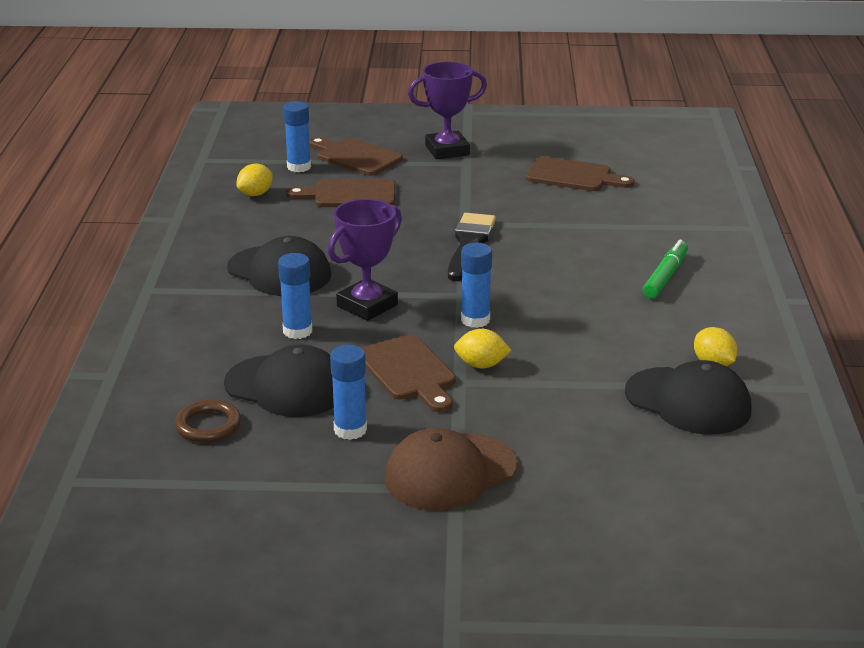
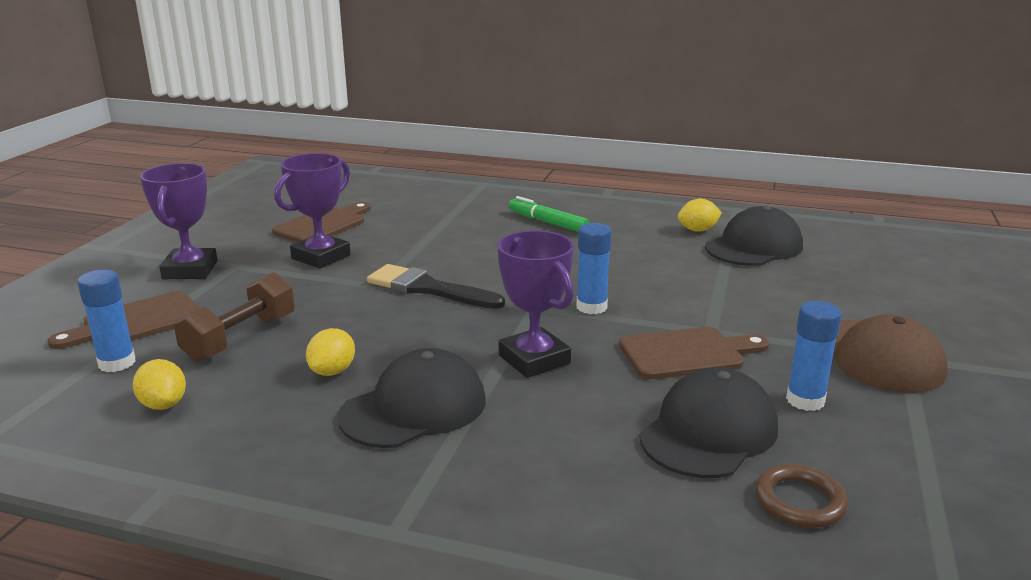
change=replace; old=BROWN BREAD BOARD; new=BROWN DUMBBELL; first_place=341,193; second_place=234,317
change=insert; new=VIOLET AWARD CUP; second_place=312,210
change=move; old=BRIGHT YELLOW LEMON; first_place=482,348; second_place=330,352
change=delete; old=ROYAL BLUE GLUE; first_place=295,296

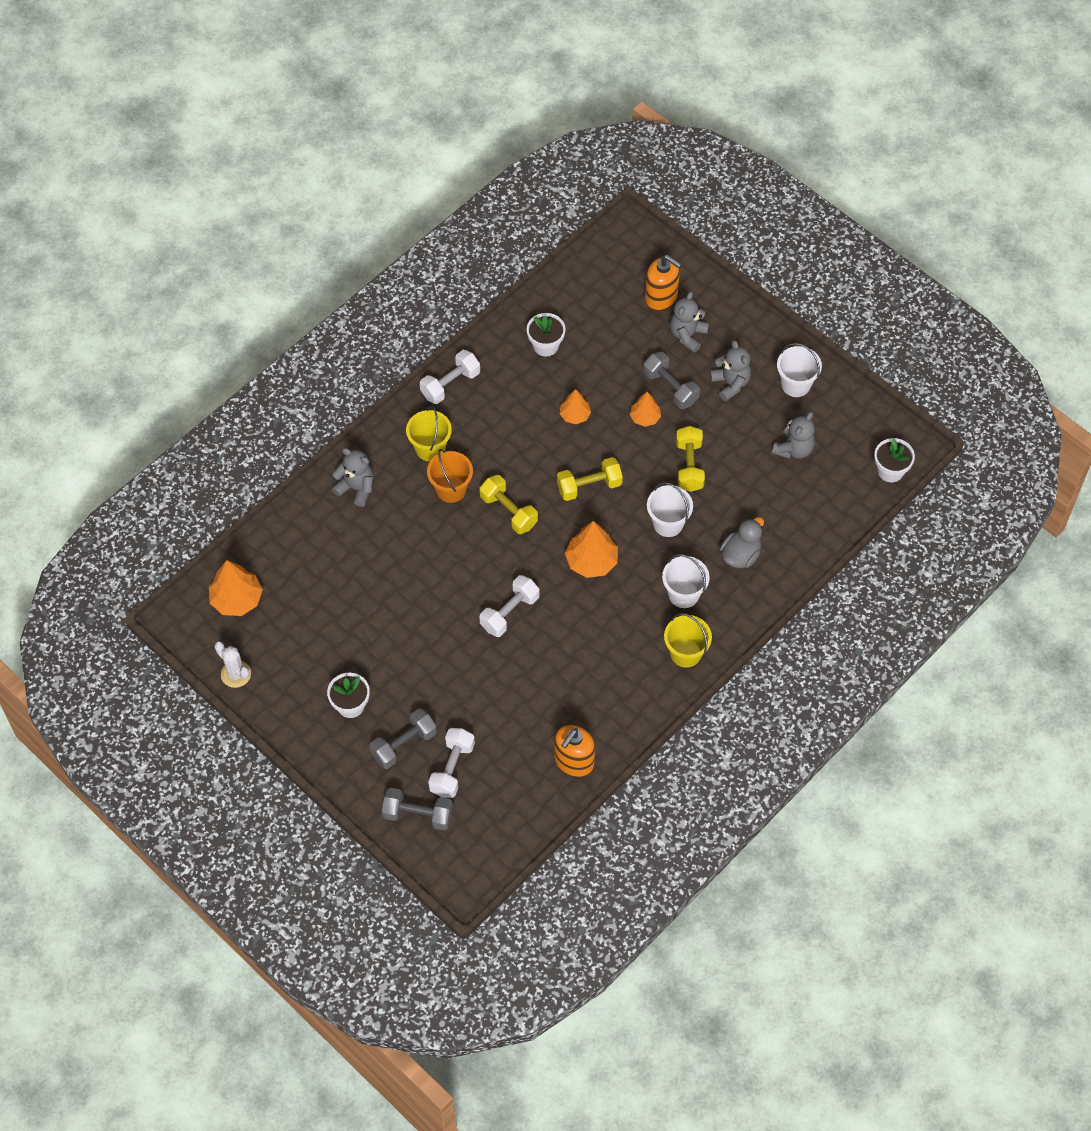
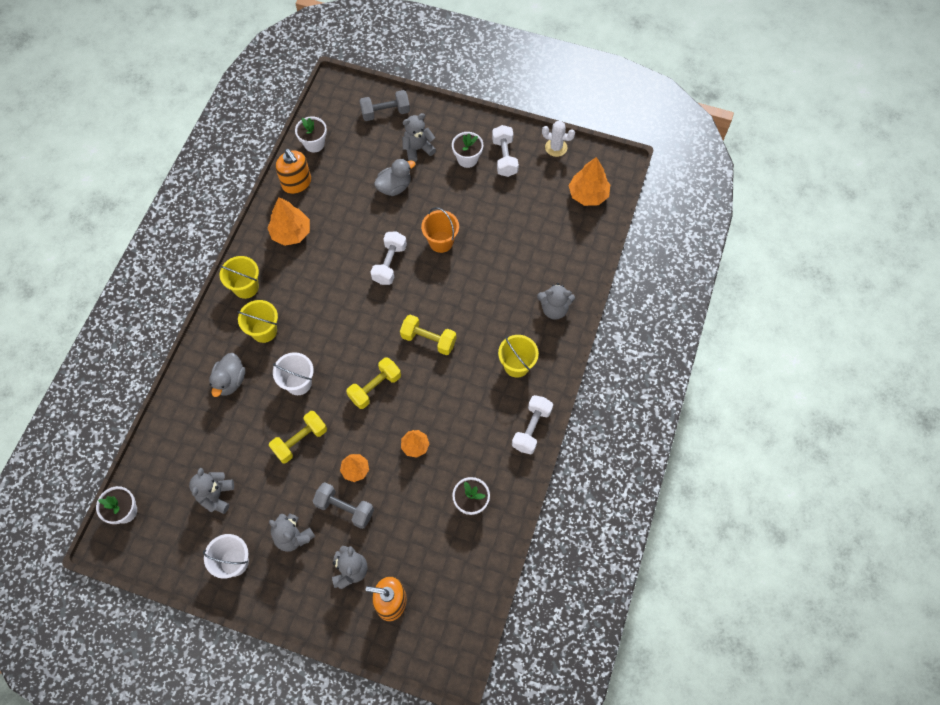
change=recolor; old=PURE WHITE BUCKET; new=BRIGHT YELLOW BUCKET; first_place=686,581; second_place=258,321
change=move; old=BRIGHT ORANGE TREE; first_place=591,549; second_place=288,221
change=rotate; old=BRIGHT YELLOW DUMBBELL; first_place=690,459; second_place=298,437; degrees=75
change=rotate; old=BRIGHT ORANGE SOAP DISPENSER; first_place=574,751; second_place=293,171; degrees=135
change=insert; new=PURE WHITE PLANT POT; second_place=311,135
change=insert; new=GRAY DUCK; second_place=394,177
change=replace; old=GRAY DUMBBELL; new=GRAY TEDDY BEAR; first_place=403,739; second_place=419,137
change=move; old=BRIGHT ORANGE BUCKET; first_place=450,476; second_place=440,230
change=move; old=PURE WHITE DUMBBELL; first_place=451,763; second_place=505,151

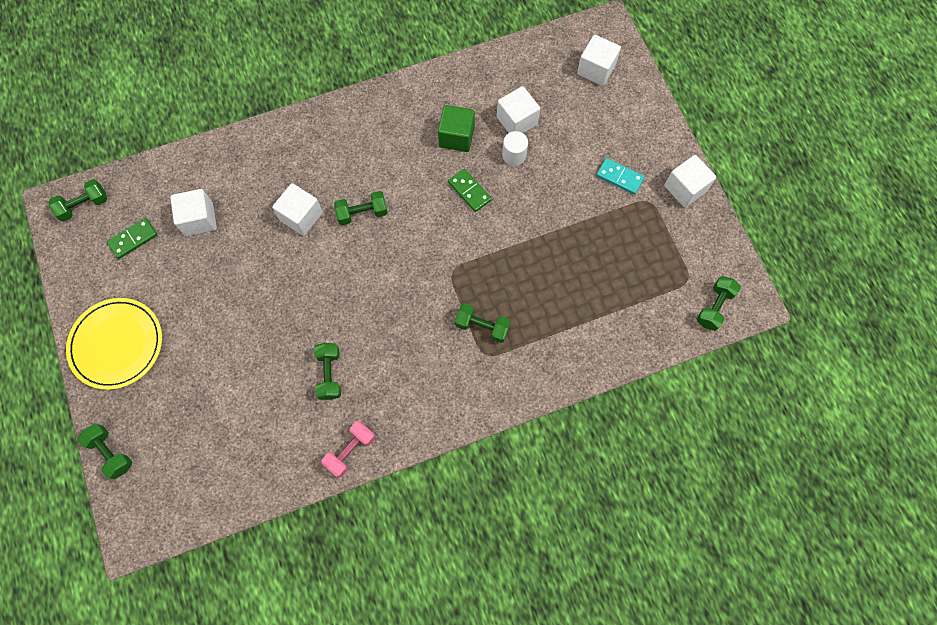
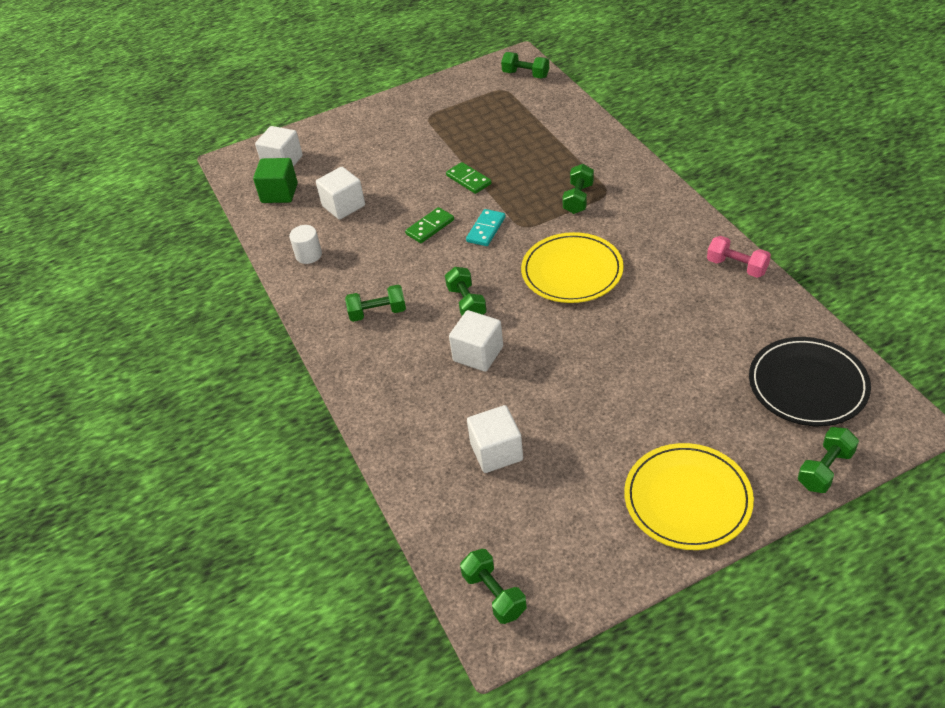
change=move; old=EMERALD BLOCK; first_place=456,128; second_place=275,180
change=move; old=PURE WHITE CYLINDER SHAPE; first_place=515,148; second_place=305,244
change=move; old=EMERALD DUMBBELL; first_place=327,371; second_place=375,303
change=move; old=EMERALD DOMINO PIECE; first_place=132,238; second_place=468,178
change=move; old=AQUA DOMINO PIECE; first_place=620,176; second_place=485,227
change=insert; new=BRIGHT YELLOW FLAT DISH; second_place=572,267
change=insert; new=JET-BLACK FLAT DISH; second_place=810,381
change=delete; old=PURE WHITE BLOCK; first_place=690,181

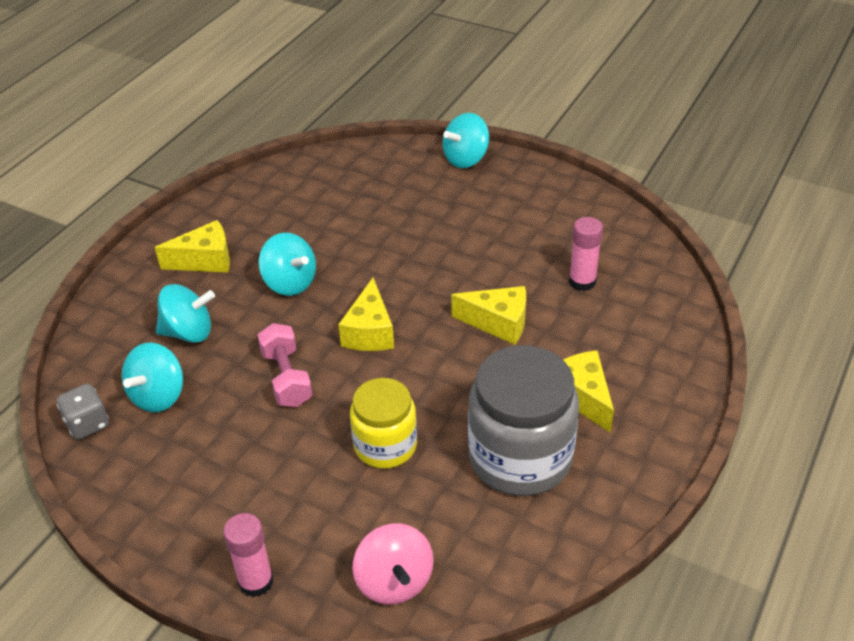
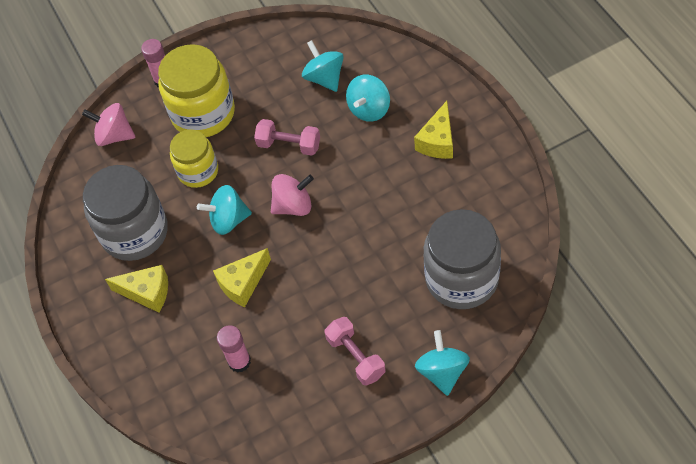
change=insert; new=BRIGHT YELLOW JAR; second_place=196,90
change=move; old=AQUA WHIRLIGIG; first_place=287,264; second_place=224,210
change=replace; old=BRIGHT YELLOW CHEESE WEDGE; new=ROSE-PINK WHIRLIGIG; first_place=366,314; second_place=292,195
change=insert; new=ROSE-PINK DUMBBELL; second_place=355,351
change=insert; new=GRAY JAR; second_place=462,259
change=delete; old=GRAY GAME DIE; first_place=83,411

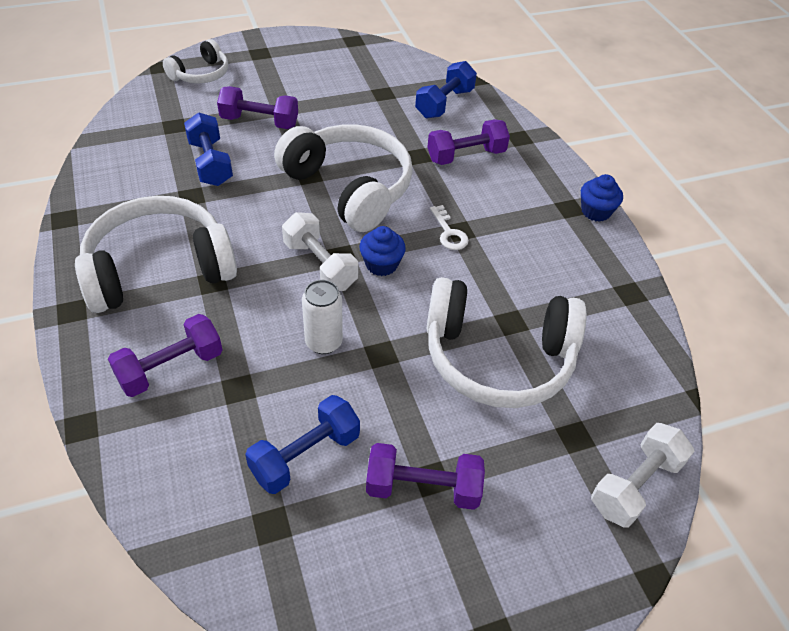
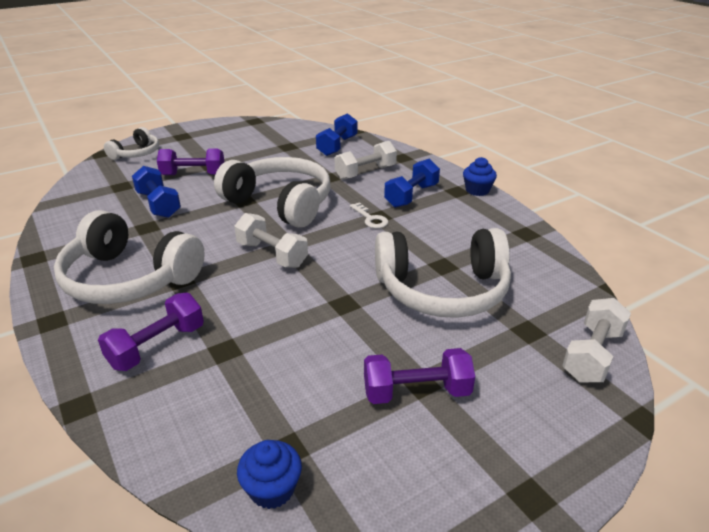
change=rotate; old=PURE WHITE HEADPHONES; first_place=156,254; second_place=129,257; degrees=-120
change=move; old=ROYAL BLUE FAIRY CAKE; first_place=382,251; second_place=269,474
change=recolor; old=VIOLET DUMBBELL; new=PURE WHITE DUMBBELL; first_place=468,142; second_place=366,160
change=move; old=ROYAL BLUE DUMBBELL; first_place=302,444; second_place=412,183
change=delete; old=PURE WHITE SODA CAN; first_place=322,317

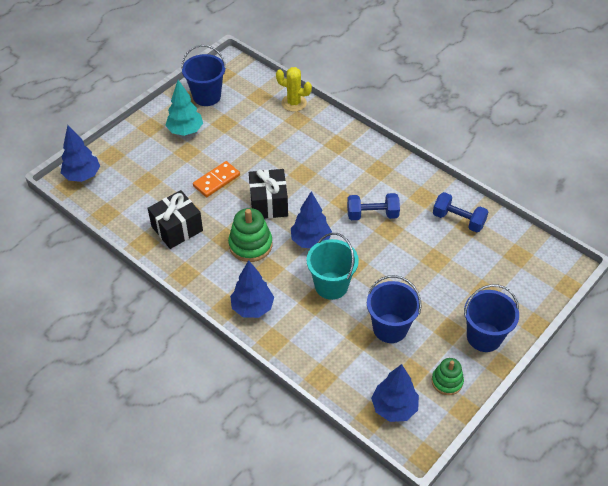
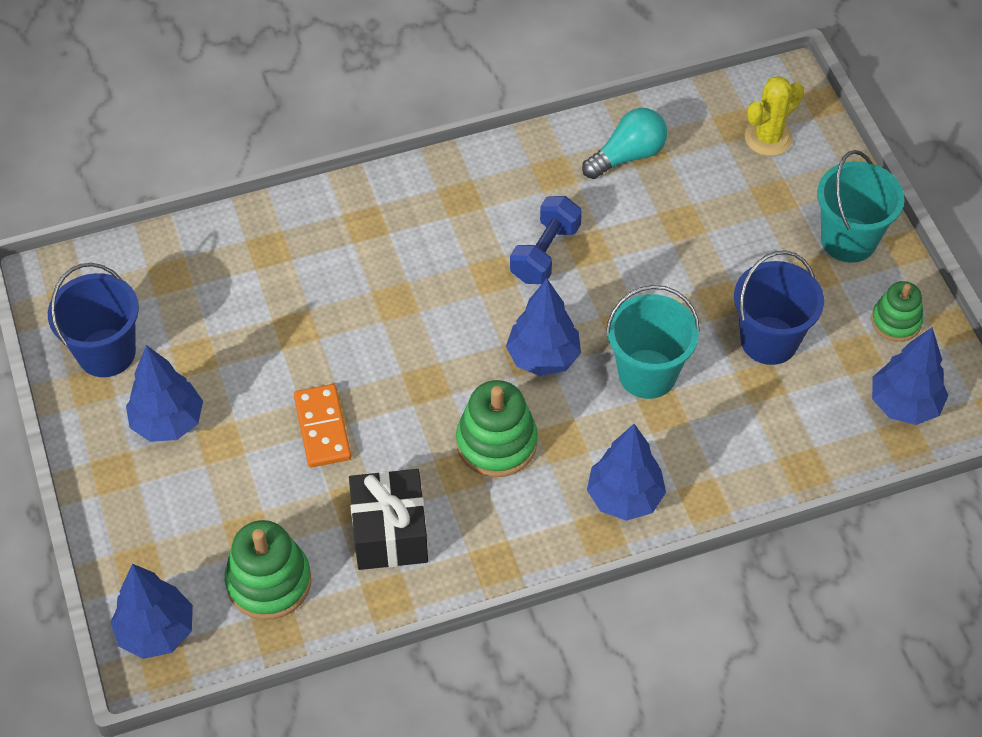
change=recolor; old=AQUA TREE; new=ROYAL BLUE TREE; first_place=184,108; second_place=164,393
change=insert; new=EMERALD RING STACKER; second_place=268,570
change=replace; old=ROYAL BLUE DUMBBELL; new=AQUA LIGHTBULB; first_place=460,212; second_place=624,143
change=move; old=BRIGHT YELLOW PRICKLY PLANT; first_place=294,89; second_place=774,116
change=recolor; old=ROYAL BLUE BUCKET; new=AQUA BUCKET; first_place=491,318; second_place=860,206
change=delete; old=JET-BLACK PRESENT; first_place=268,194

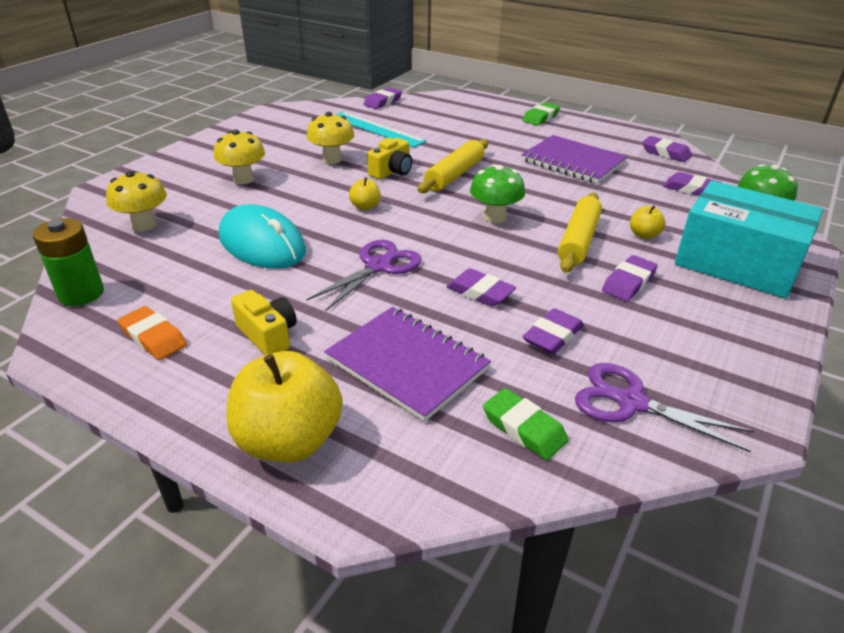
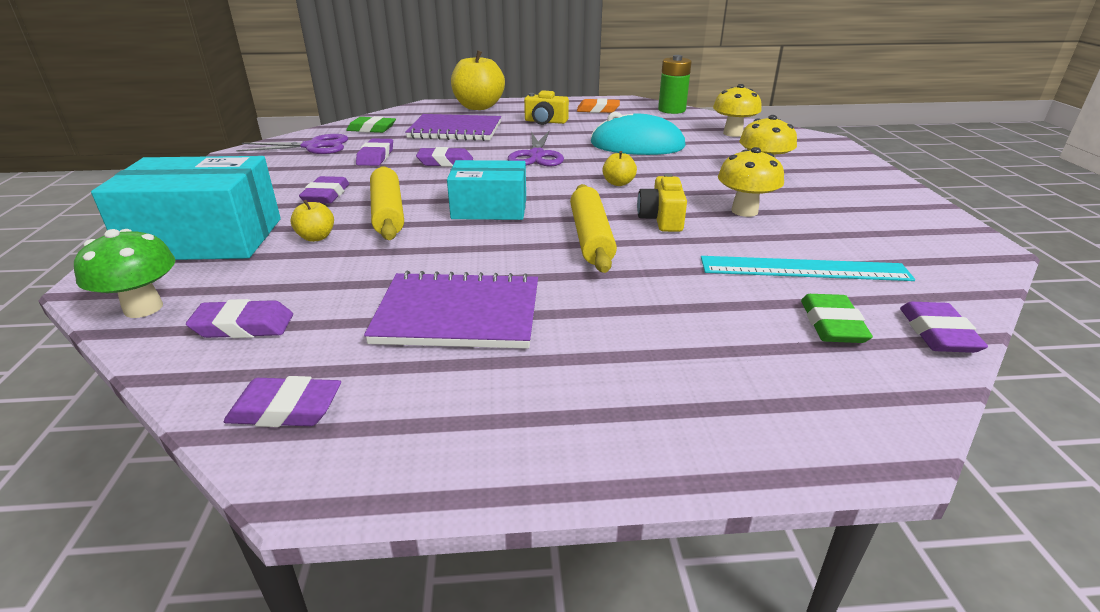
change=replace; old=EMERALD MUSHROOM; new=AQUA BOX; first_place=497,194; second_place=486,190
change=move; old=EMERALD PENCIL ERASER; first_place=541,114; second_place=837,318

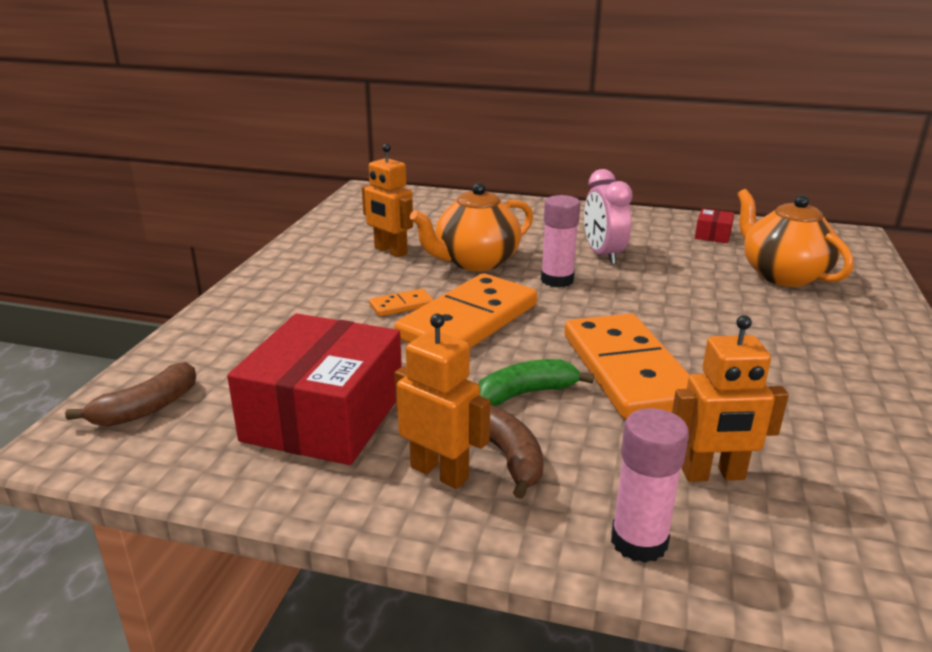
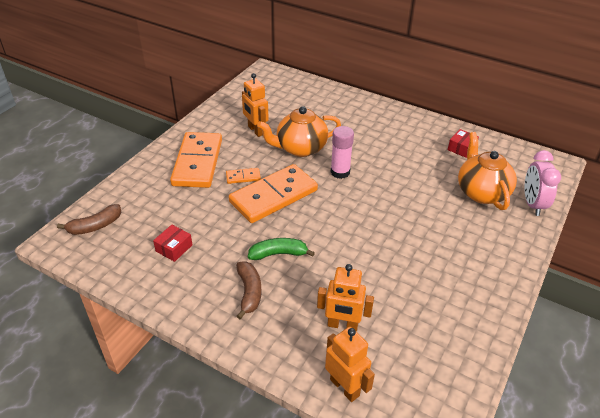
change=resize; old=RED BOX; first_place=314,389; second_place=172,243; factor=0.42
change=move; old=BRIGHT ORANGE DOMINO PIECE; first_place=627,366; second_place=196,160
change=move; old=BRIGHT ORANGE ROBOT; first_place=442,401; second_place=350,364
change=move; old=ROSE-PINK BEDSIDE CLOCK; first_place=608,217; second_place=542,183
change=delete; old=ROSE-PINK GLUE; first_place=650,485

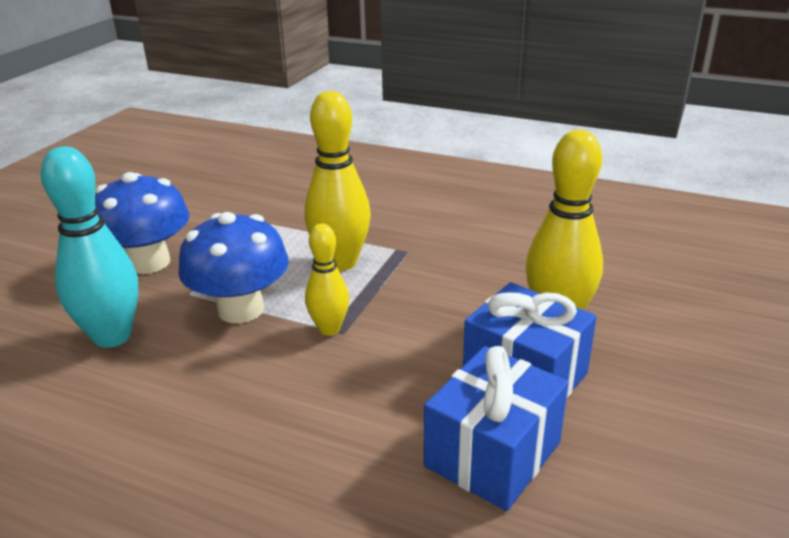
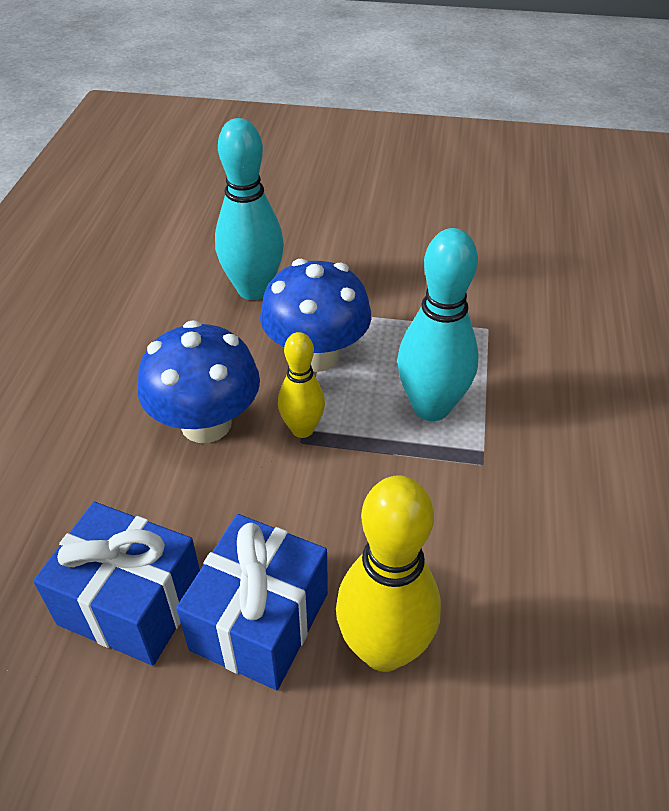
change=move; old=ROYAL BLUE MUSHROOM; first_place=142,223; second_place=199,381
change=recolor; old=BRIGHT YELLOW TENPIN; new=AQUA TENPIN; first_place=337,181; second_place=438,324

